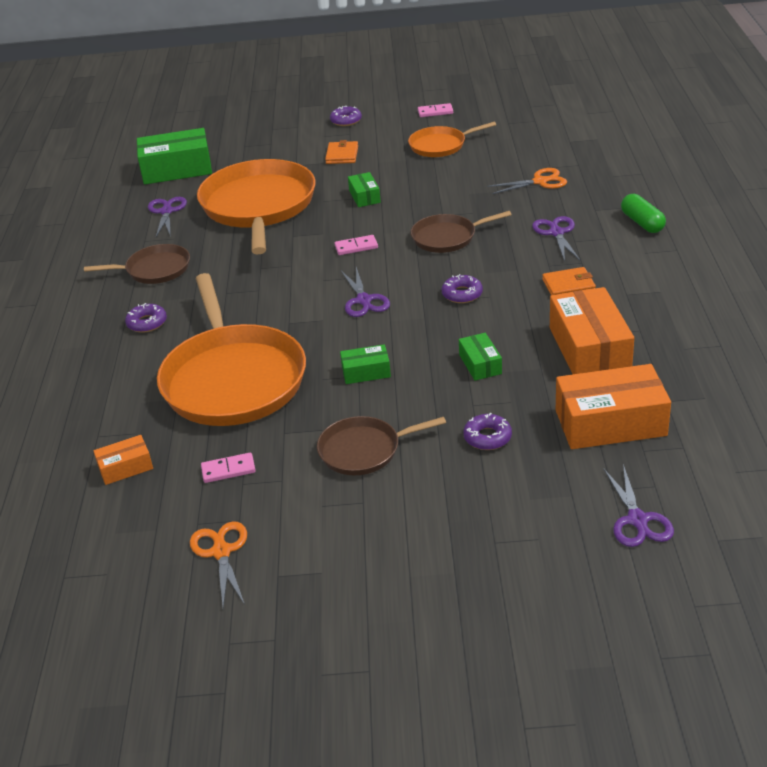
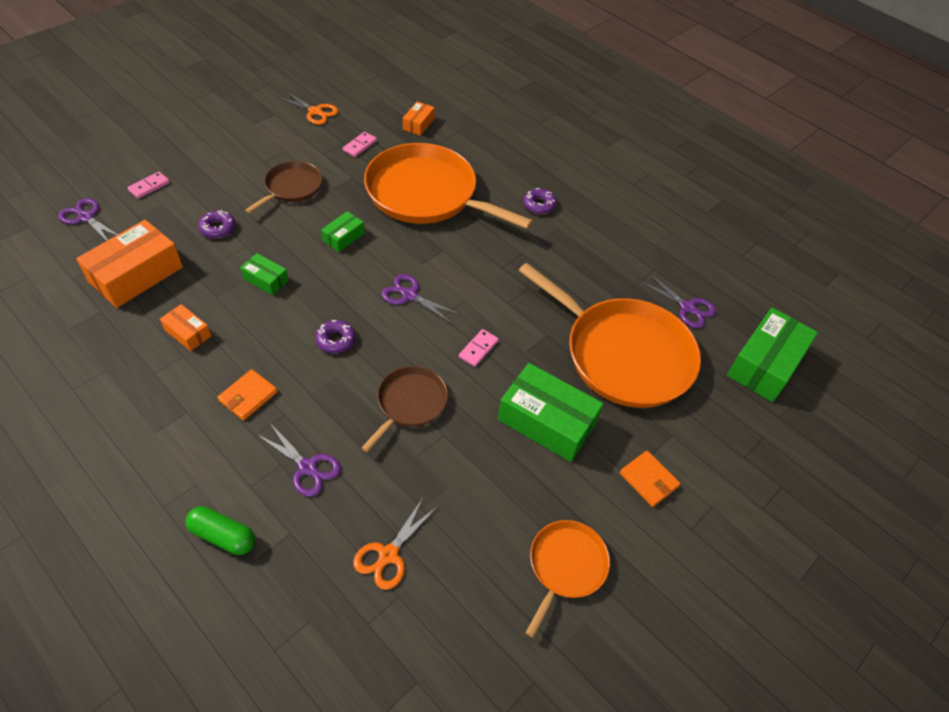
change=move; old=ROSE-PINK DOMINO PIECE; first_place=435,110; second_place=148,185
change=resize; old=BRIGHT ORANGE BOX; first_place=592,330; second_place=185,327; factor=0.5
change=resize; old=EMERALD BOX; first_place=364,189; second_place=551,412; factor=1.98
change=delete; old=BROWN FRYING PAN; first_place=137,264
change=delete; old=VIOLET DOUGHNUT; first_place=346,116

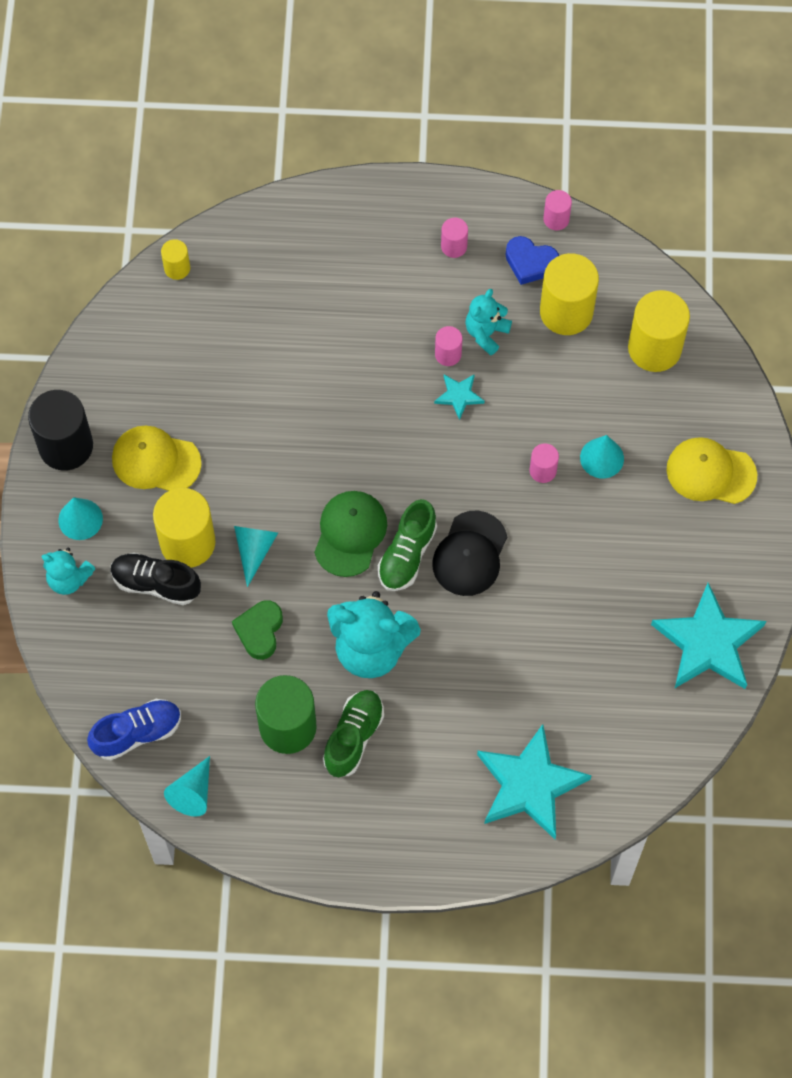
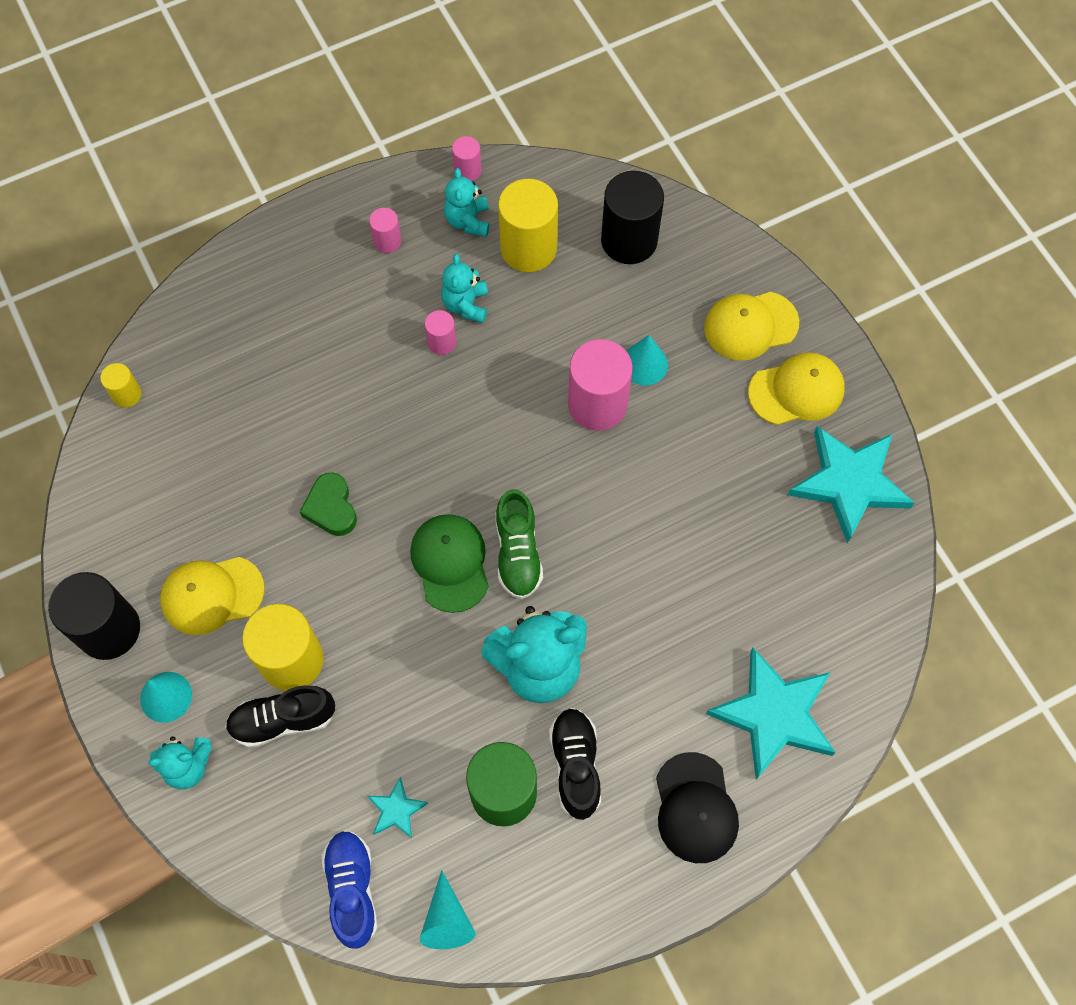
change=move; old=EMERALD HEART; first_place=257,630; second_place=328,504
change=rotate; old=ROYAL BLUE SHOE; first_place=134,729; second_place=349,889; degrees=-45
change=move; old=AQUA STAR; first_place=459,397; second_place=397,807
change=replace; old=ROYAL BLUE HEART; new=AQUA TEDDY BEAR; first_place=532,260; second_place=466,202
change=recolor; old=EMERALD SHOE; new=JET-BLACK SHOE; first_place=353,733; second_place=575,764
change=resize; old=ROSE-PINK CYLINDER SHAPE; first_place=544,463; second_place=600,385; factor=2.02
change=recolor; old=BRIGHT YELLOW CYLINDER SHAPE; new=JET-BLACK CYLINDER SHAPE; first_place=659,331; second_place=632,217
change=move; old=JET-BLACK CAP; first_place=469,553; second_place=697,807
change=insert; new=BRIGHT YELLOW CAP; second_place=796,388
change=delete; old=AQUA CONE; first_place=256,556

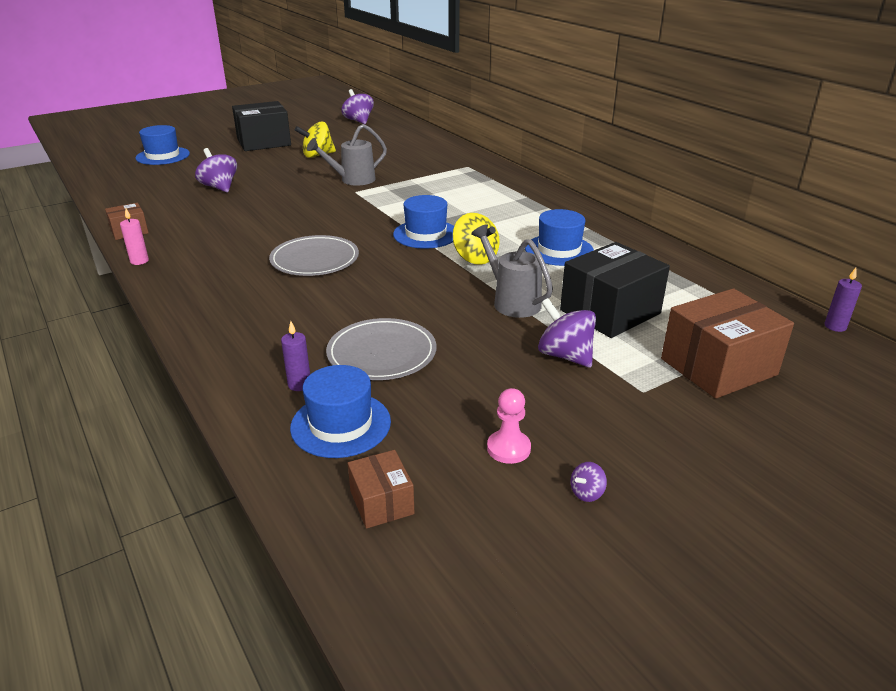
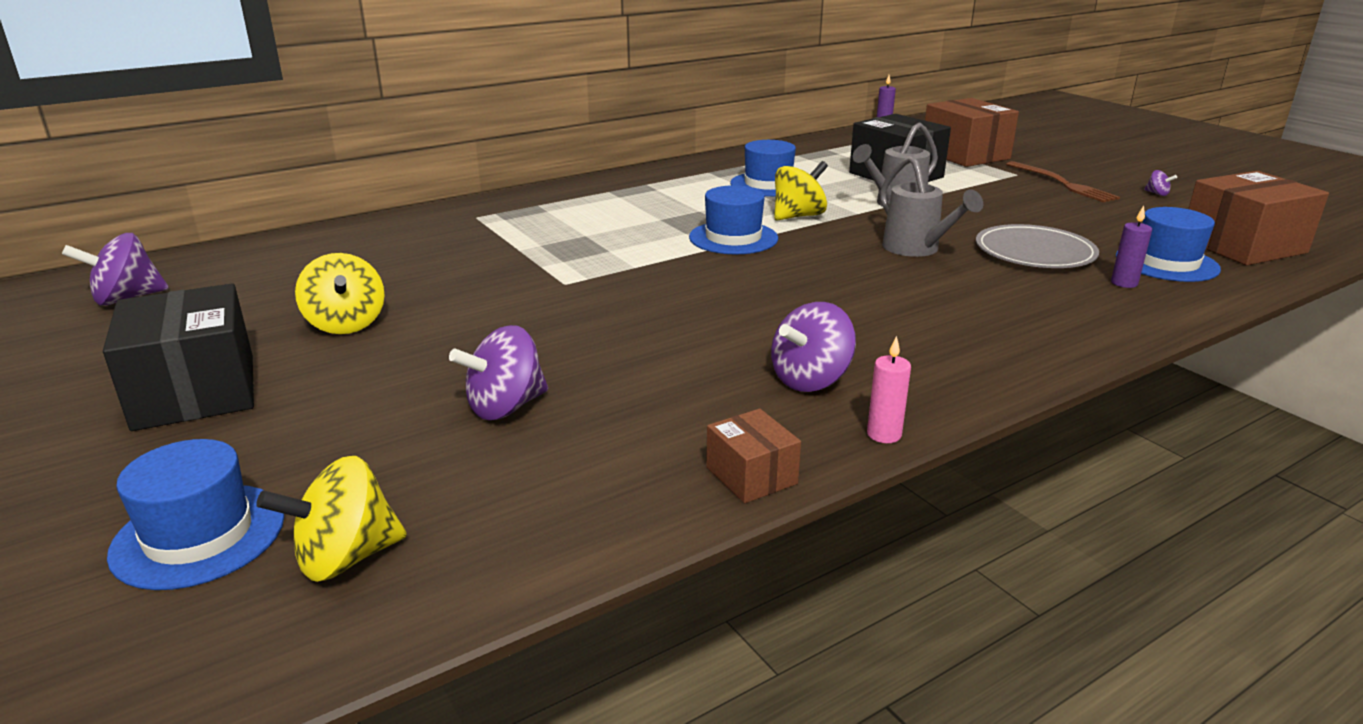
change=insert; new=BRIGHT YELLOW WHIRLIGIG; second_place=331,519
change=move; old=VIOLET WHIRLIGIG; first_place=567,332; second_place=813,347
change=move; old=GRAY WATERING CAN; first_place=347,155; second_place=931,206
change=insert; new=BROWN DINNER FORK; second_place=1063,182
change=resize; old=BROWN BOX; first_place=381,489; second_place=1258,218; factor=1.94
change=delete; old=GRAY FLAT DISH; first_place=314,255
change=delete; old=ROSE-PINK GAME PAWN; first_place=509,426

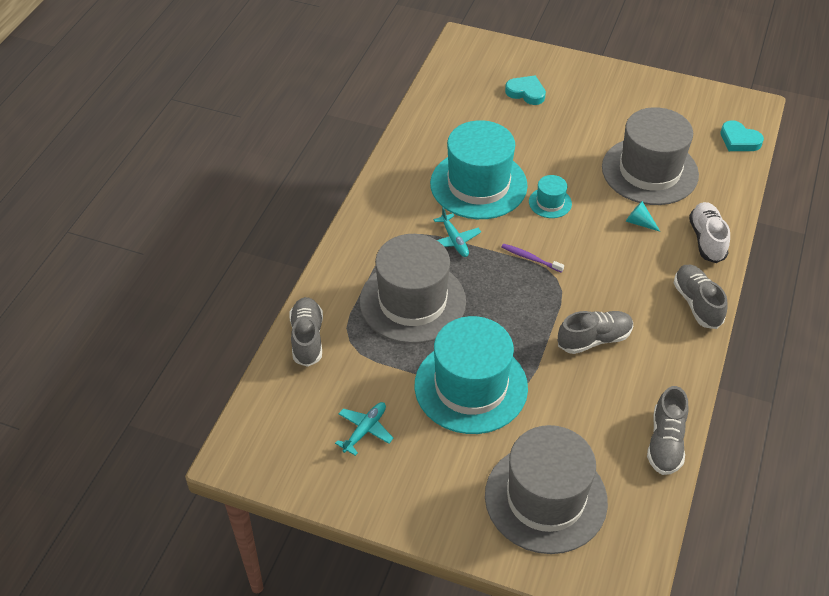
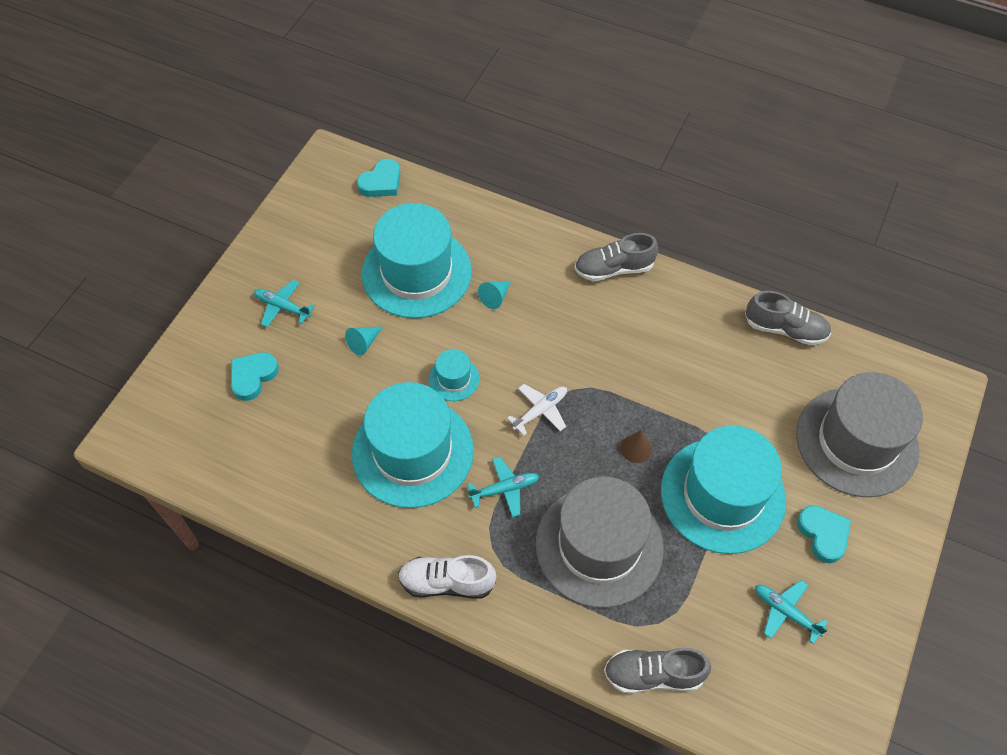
change=insert; new=AQUA PLANE; second_place=284,303
change=insert; new=AQUA CONE; second_place=364,340
change=recolor; old=GRAY HAT; new=AQUA HAT; first_place=650,156; second_place=417,260
change=move; old=PURE WHITE SHOE; first_place=709,232; second_place=447,576
change=replace; old=VIOLET TOOTH BRUSH; new=PURE WHITE PLANE; first_place=532,258; second_place=537,410
change=insert; new=BROWN CONE; second_place=636,447
change=insert; new=AQUA HEART; second_place=824,534
change=delete; old=GRAY SHOE; first_place=595,332

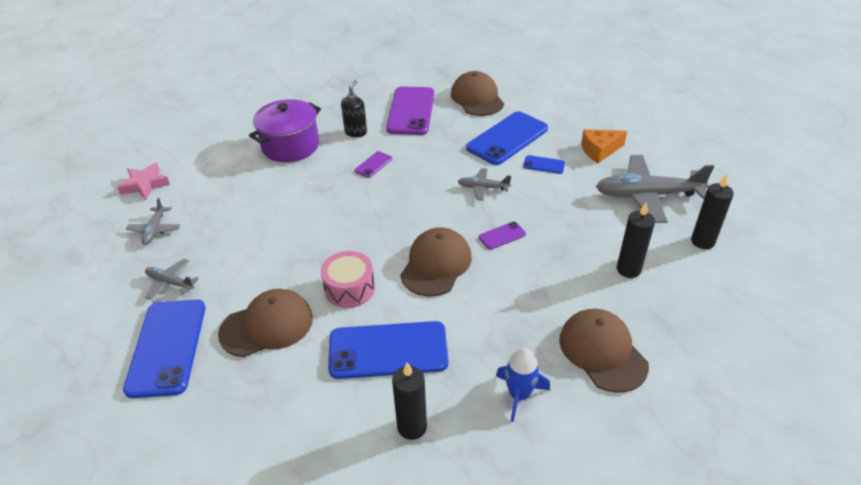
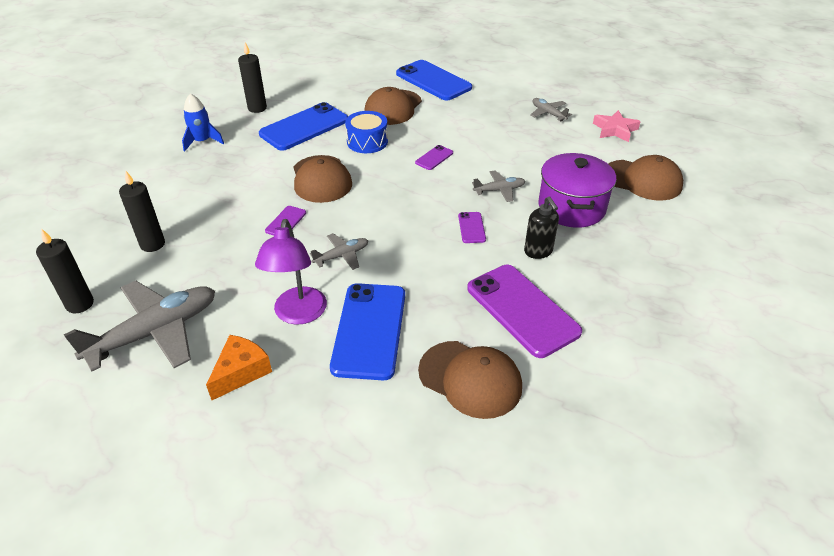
change=replace; old=ROYAL BLUE SMARTPHONE; new=VIOLET LAMP; first_place=544,164; second_place=291,272
change=recolor; old=ROSE-PINK DRUM; new=ROYAL BLUE DRUM; first_place=348,279; second_place=366,132
change=insert; new=VIOLET SMARTPHONE; second_place=434,157
change=move; old=GRAY PLANE; first_place=172,279; second_place=498,186
change=move; old=BROWN CAP; first_place=604,351; second_place=645,178

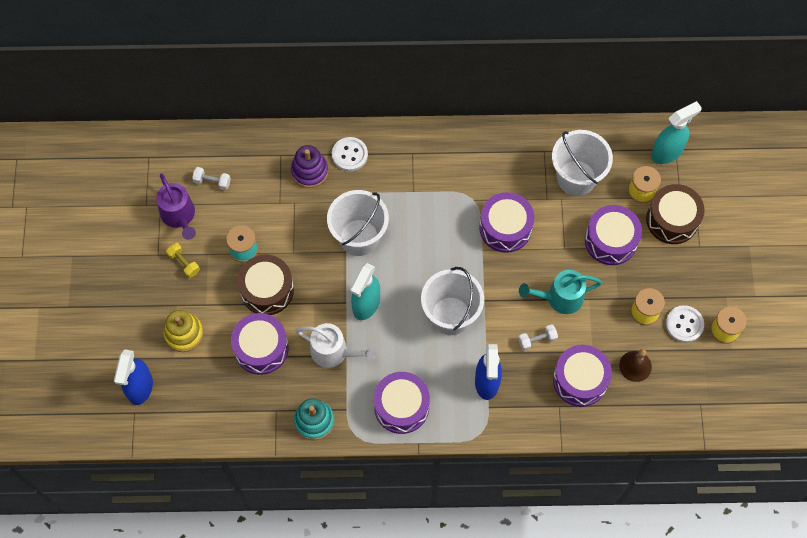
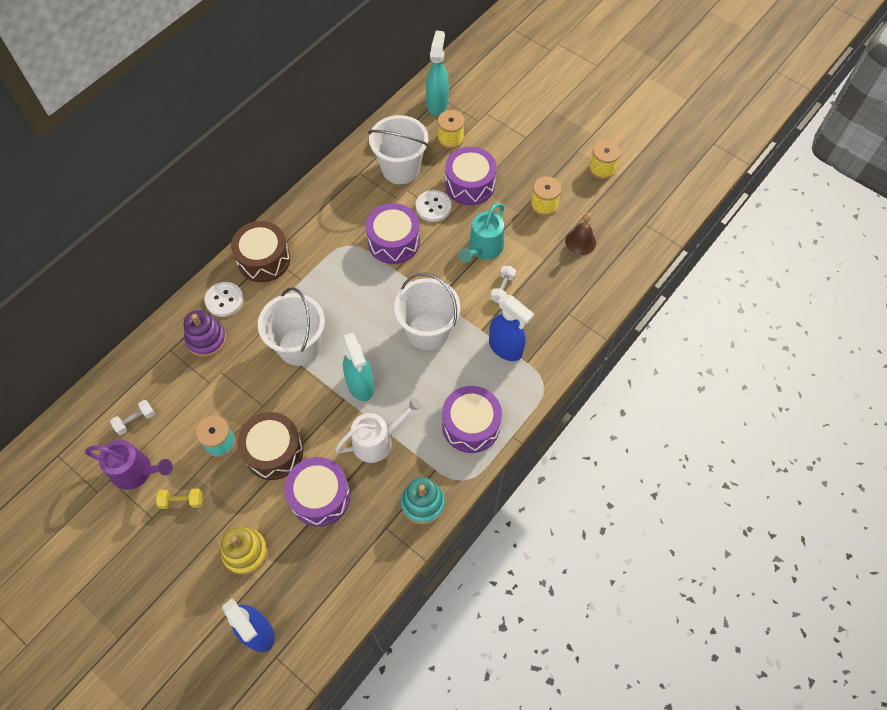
change=move; old=BROWN DRUM; first_place=675,214; second_place=260,251
change=move; old=PURE WHITE BUTTON; first_place=685,324; second_place=433,206
change=delete; old=VIOLET DRUM; first_place=582,376

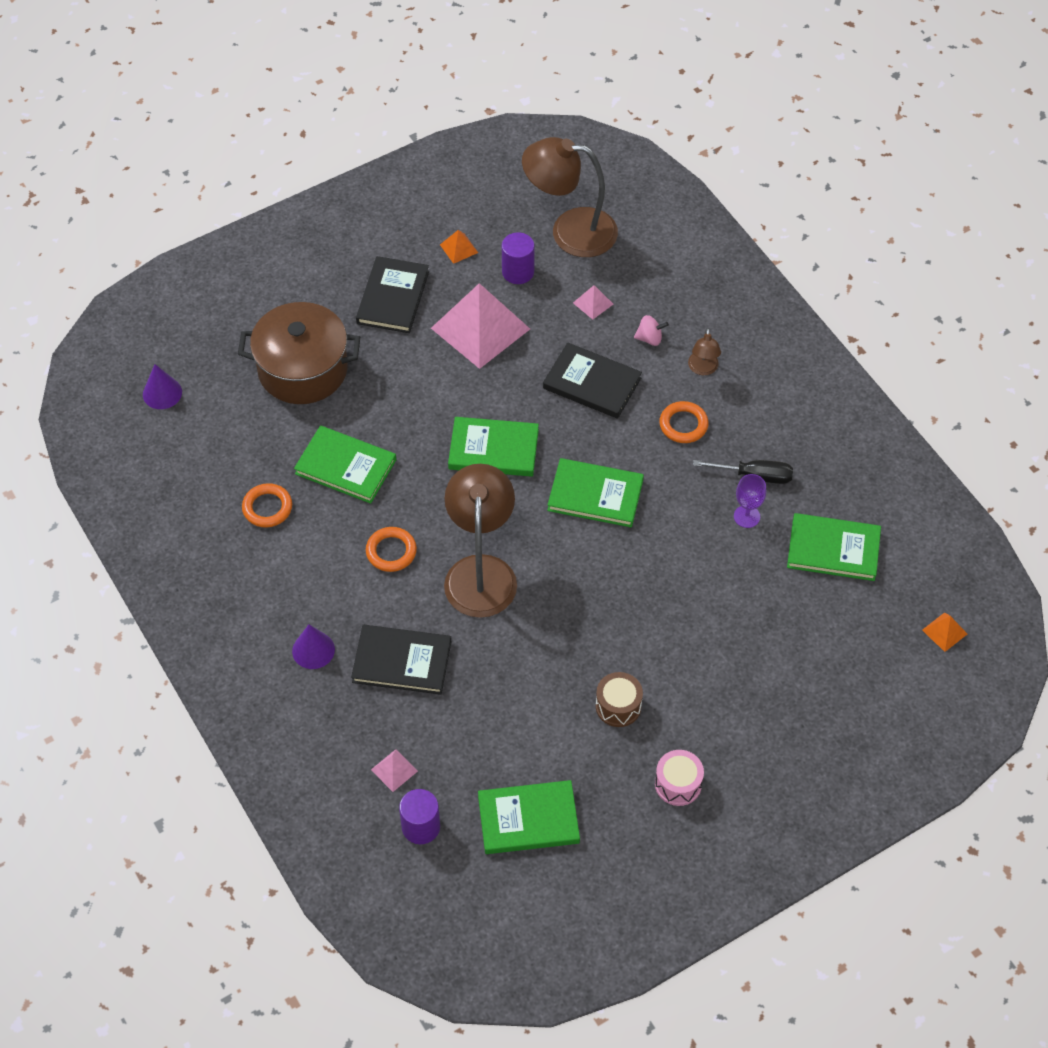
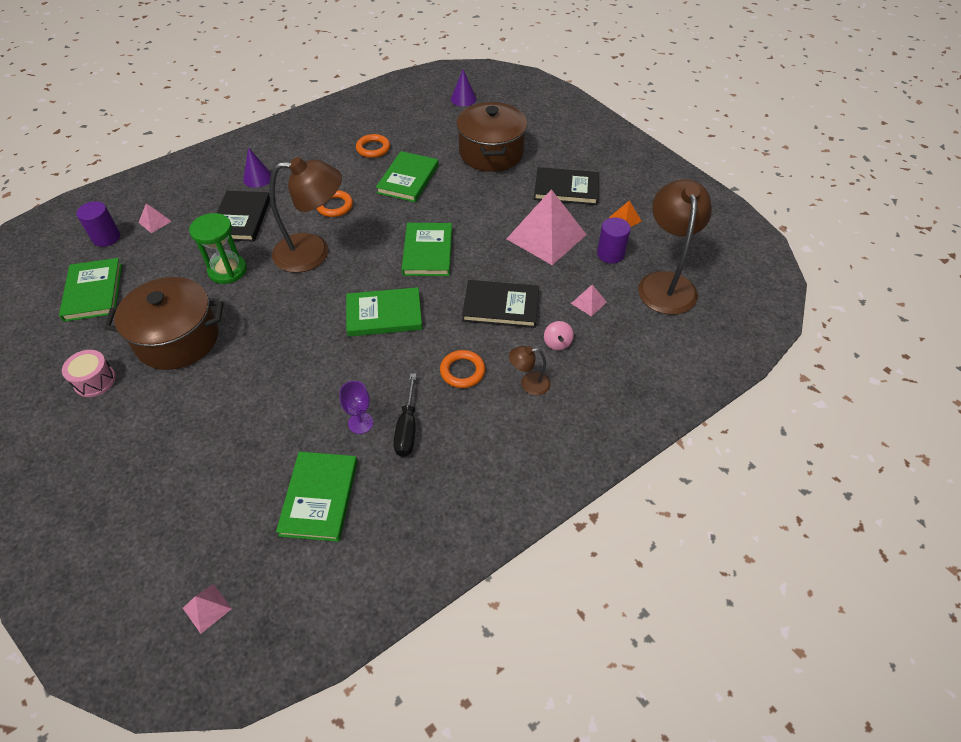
change=replace; old=BROWN DRUM; new=BROWN STOCKPOT; first_place=619,699; second_place=164,323
change=recolor; old=BRIGHT ORANGE SOLID PYRAMID; new=ROSE-PINK SOLID PYRAMID; first_place=944,632; second_place=207,609
change=insert; new=EMERALD SAND TIMER; second_place=218,248
change=rotate; old=EMERALD HARDBACK; first_place=595,492; second_place=384,311; degrees=75
change=rotate; old=JET-BLACK HARDBACK; first_place=592,380; second_place=500,304; degrees=75

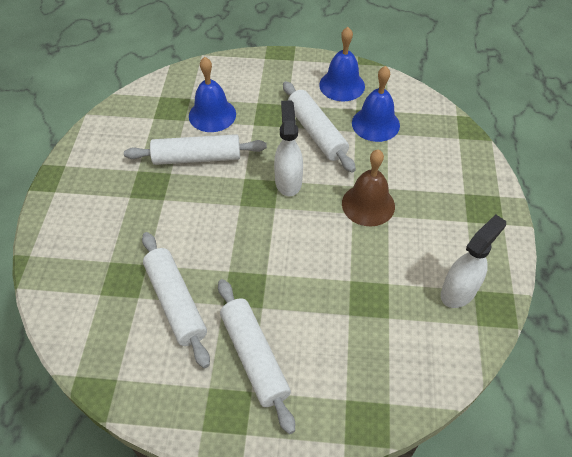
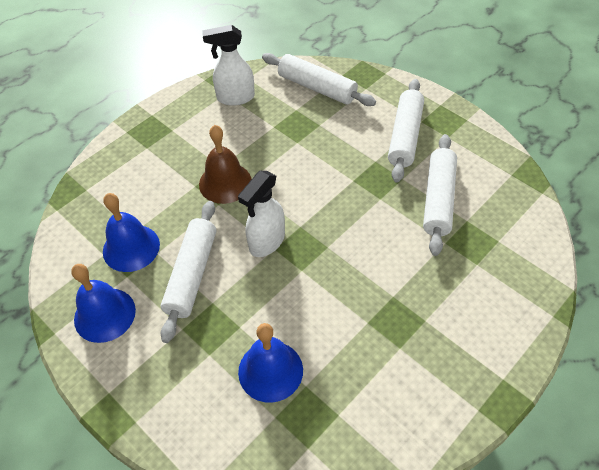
change=move; old=PURE WHITE PASTRY ROLLER; first_place=195,149; second_place=319,79

